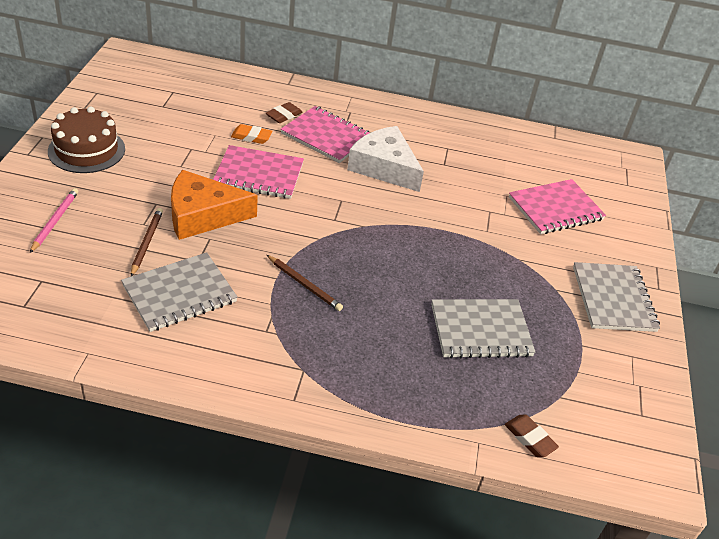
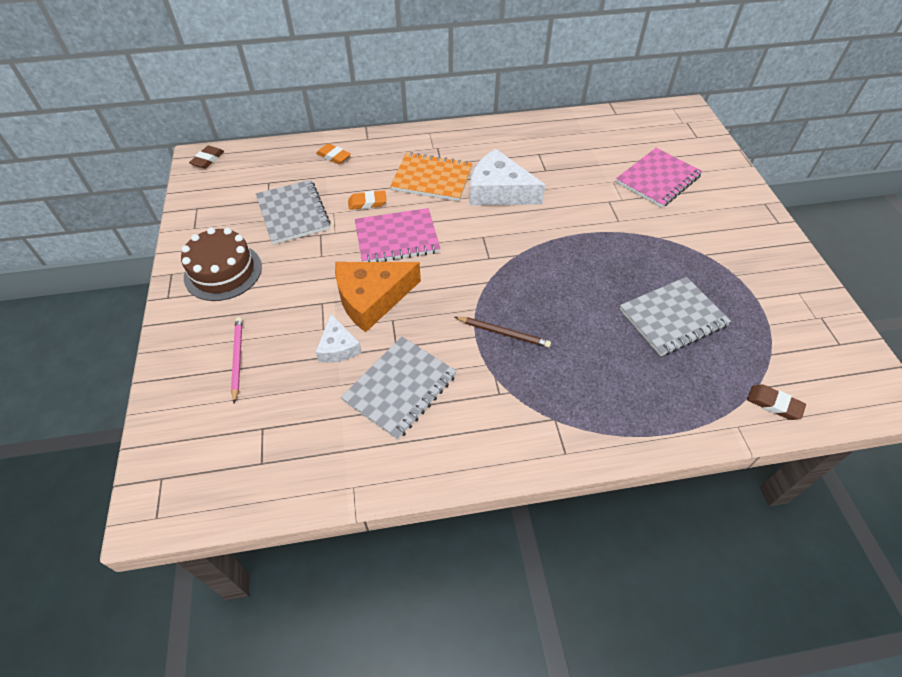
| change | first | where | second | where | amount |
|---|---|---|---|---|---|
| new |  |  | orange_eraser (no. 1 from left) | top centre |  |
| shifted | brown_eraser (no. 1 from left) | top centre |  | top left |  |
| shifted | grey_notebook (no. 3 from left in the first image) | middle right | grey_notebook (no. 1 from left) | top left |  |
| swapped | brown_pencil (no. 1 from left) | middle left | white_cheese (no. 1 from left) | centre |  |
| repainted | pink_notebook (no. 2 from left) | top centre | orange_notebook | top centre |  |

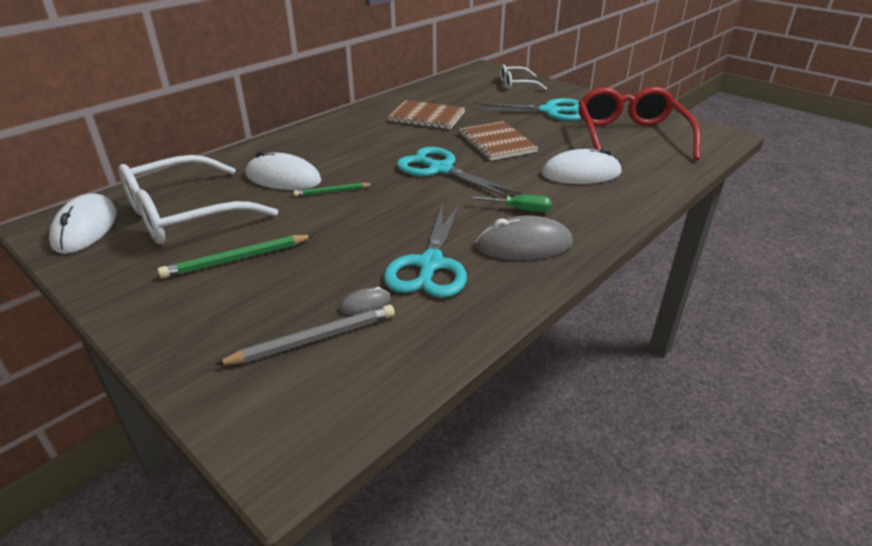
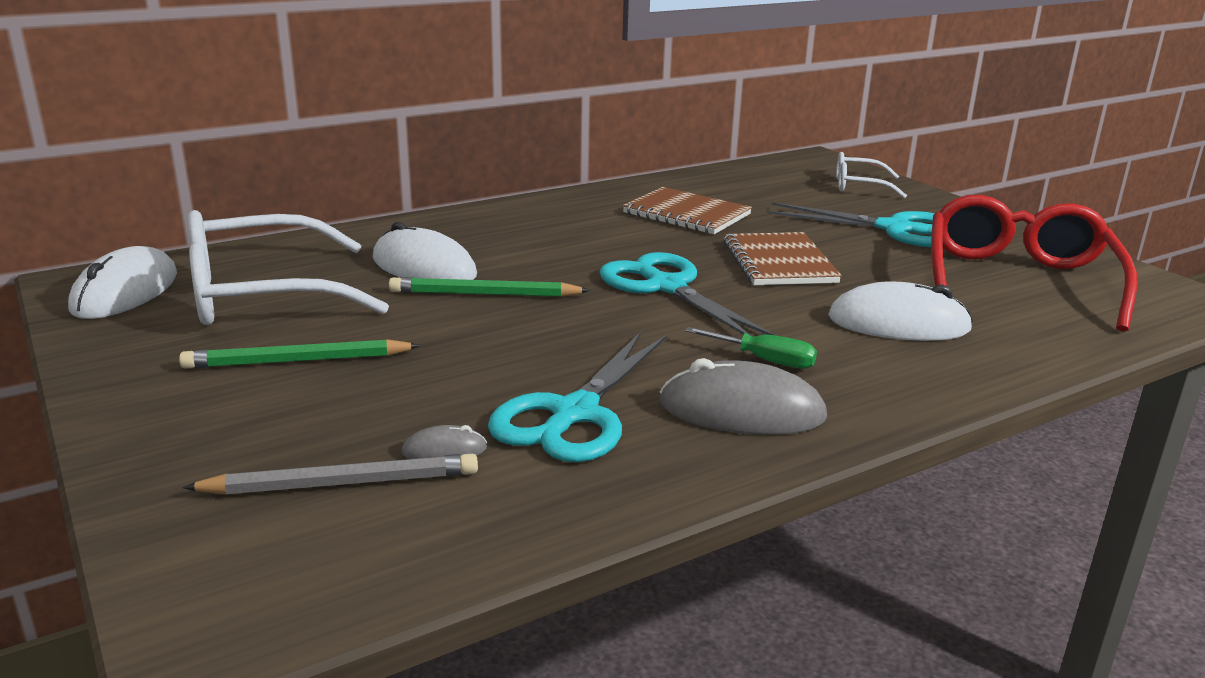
| change | first | where | second | where | amount |
|---|---|---|---|---|---|
| scaled | green_pencil (no. 2 from left) | centre |  | centre | x1.60 |

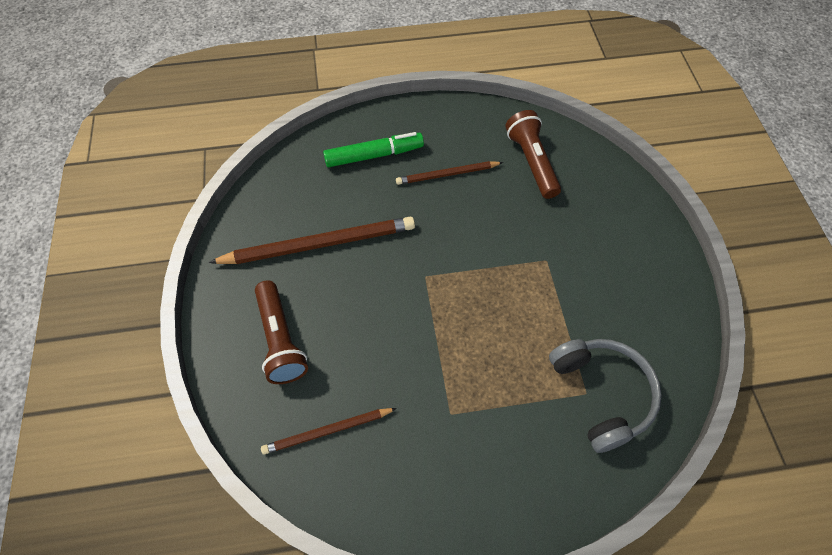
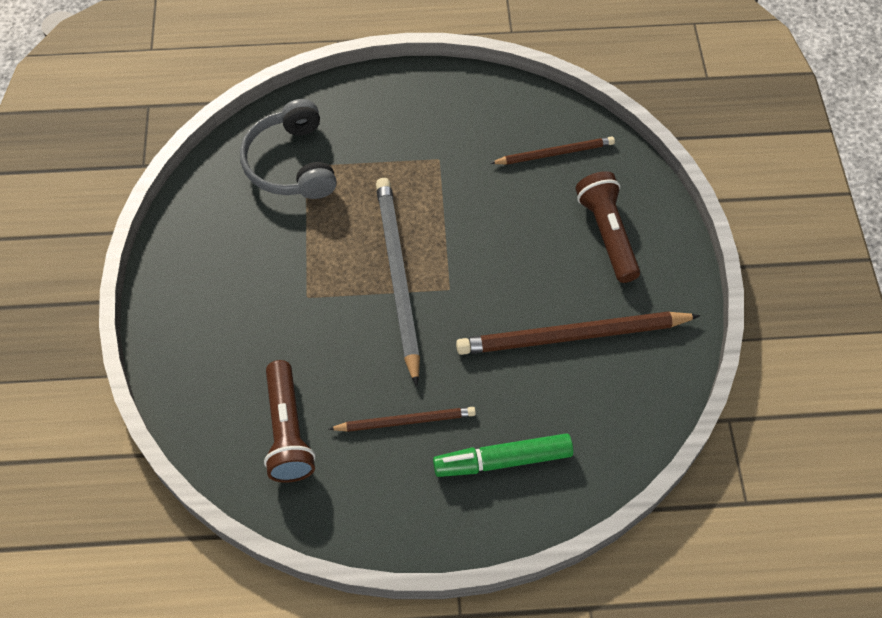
| change | first | where | second | where | amount |
|---|---|---|---|---|---|
| new |  |  | grey_pencil | centre |  |

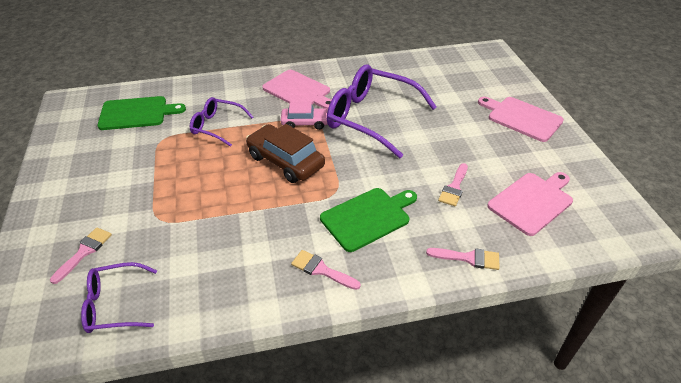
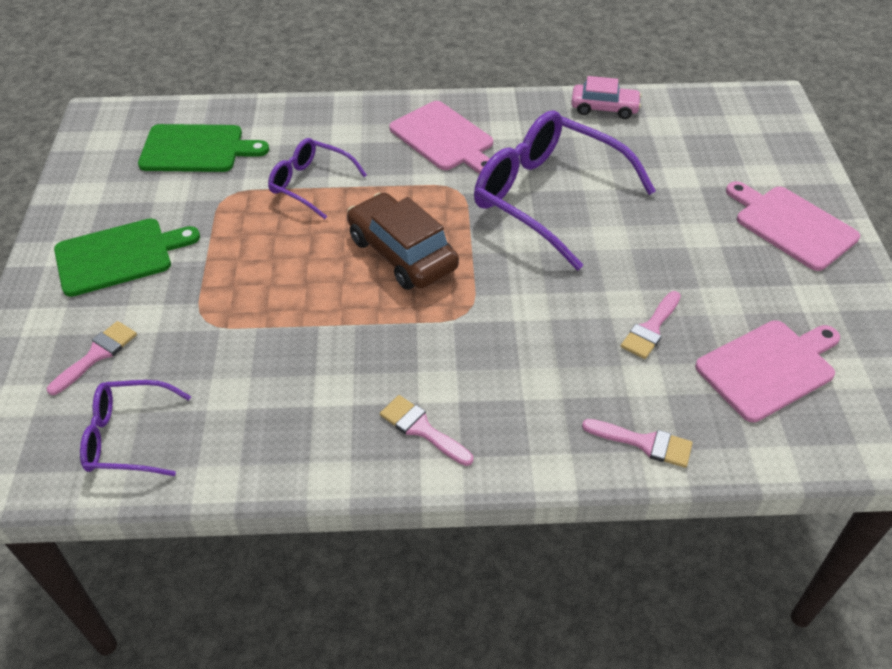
| change | first | where | second | where | amount |
|---|---|---|---|---|---|
| shifted | pink_car | top centre |  | top right |  |
| shifted | green_cutting_board (no. 2 from left in the first image) | centre | green_cutting_board (no. 1 from left) | middle left |  |

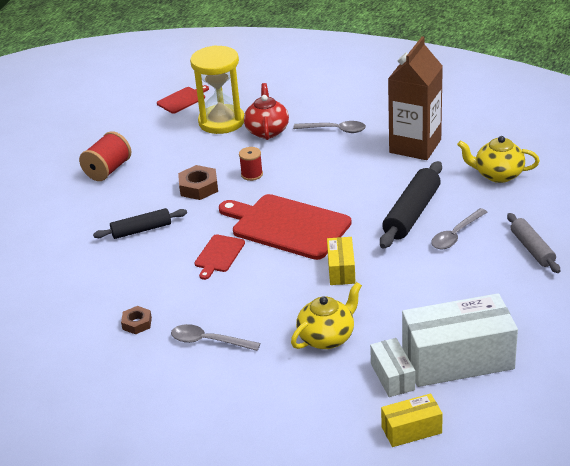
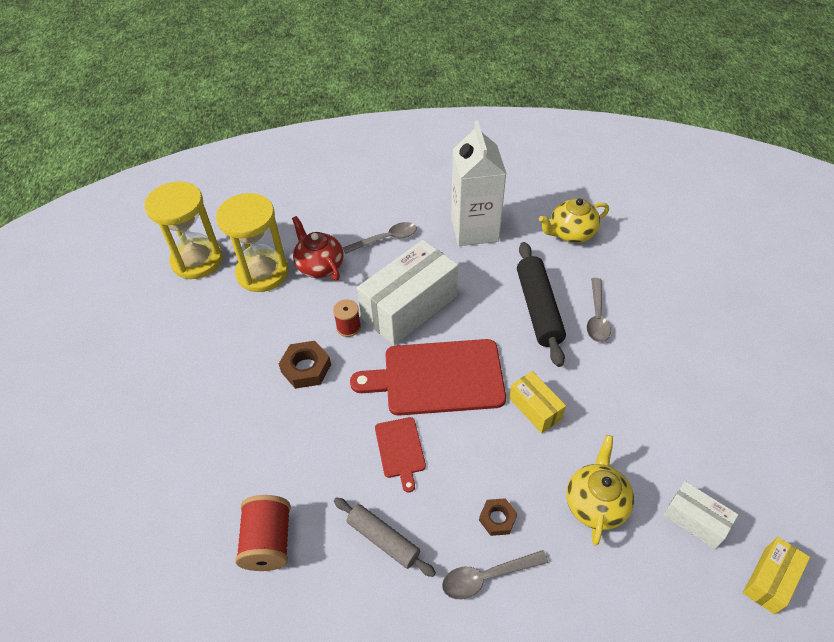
| change | first | where | second | where | amount |
|---|---|---|---|---|---|
| gone | black_rolling_pin (no. 1 from left) | middle left |  |  |  |
| shifted | red_spool (no. 1 from left) | middle left |  | bottom left |  |
| shifted | brown_nut (no. 1 from left in the first image) | bottom left | brown_nut (no. 2 from left) | bottom centre |  |
| shifted | white_box (no. 2 from left in the first image) | bottom right | white_box (no. 1 from left) | centre |  |
| shifted | grey_rolling_pin | middle right |  | bottom centre |  |
| swapped | red_cutting_board (no. 1 from left) | top left | yellow_hourglass (no. 1 from left) | middle left |  |
| repainted | brown_carton | top right | white_carton | top centre |  |

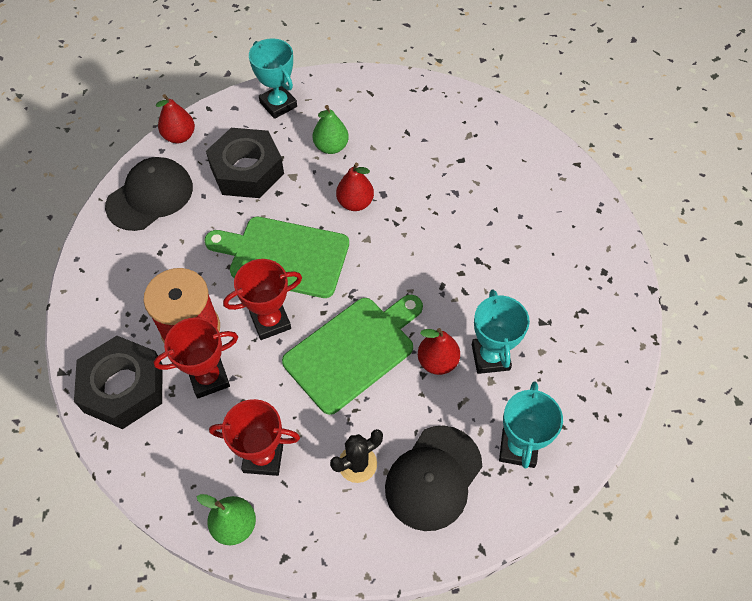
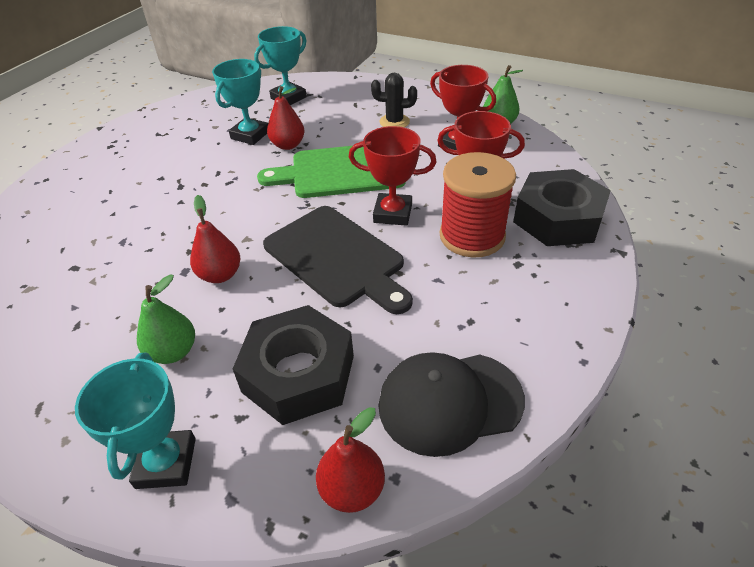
| change | first | where | second | where | amount |
|---|---|---|---|---|---|
| gone | black_cap (no. 2 from left) | bottom centre |  |  |  |
| repainted | green_cutting_board (no. 1 from left) | centre | black_cutting_board | centre |  |

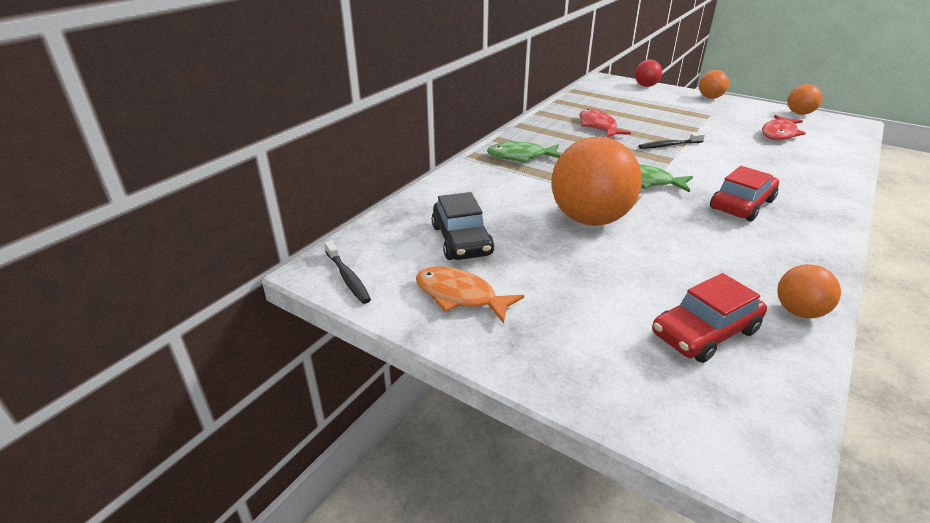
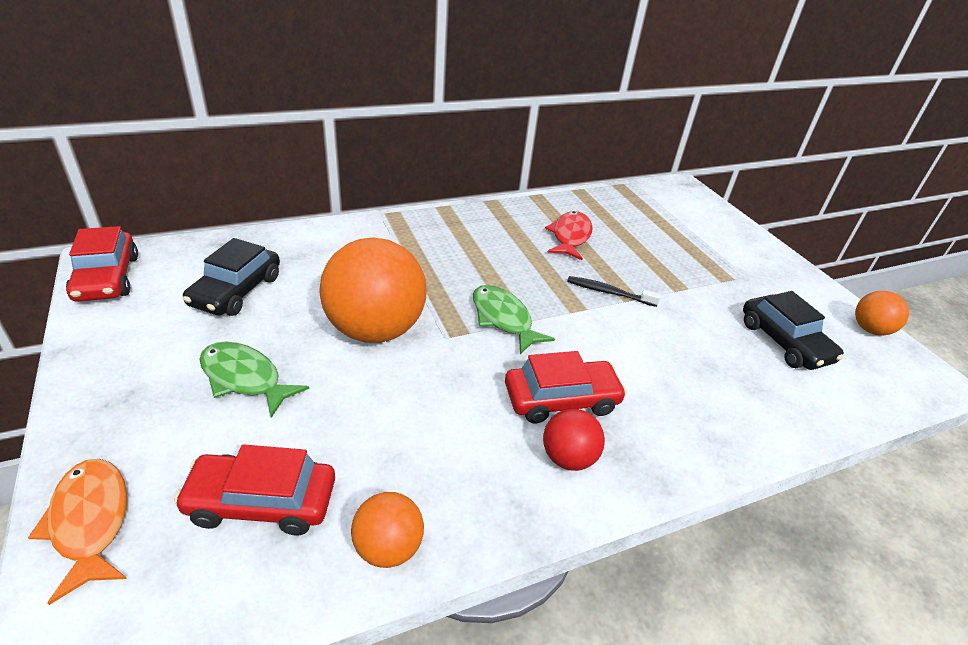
| change | first | where | second | where | amount |
|---|---|---|---|---|---|
| gone | orange_ball (no. 2 from left) | top right |  |  |  |
| shifted | orange_fish | centre |  | bottom left |  |
| shifted | green_fish (no. 1 from left) | top centre |  | middle left |  |
| shifted | red_ball | top right |  | bottom centre |  |
| swapped | black_toothbrush (no. 1 from left) | centre | red_car (no. 1 from left) | middle left |  |
| swapped | red_fish (no. 2 from left) | top right | black_car (no. 2 from left) | middle right |  |

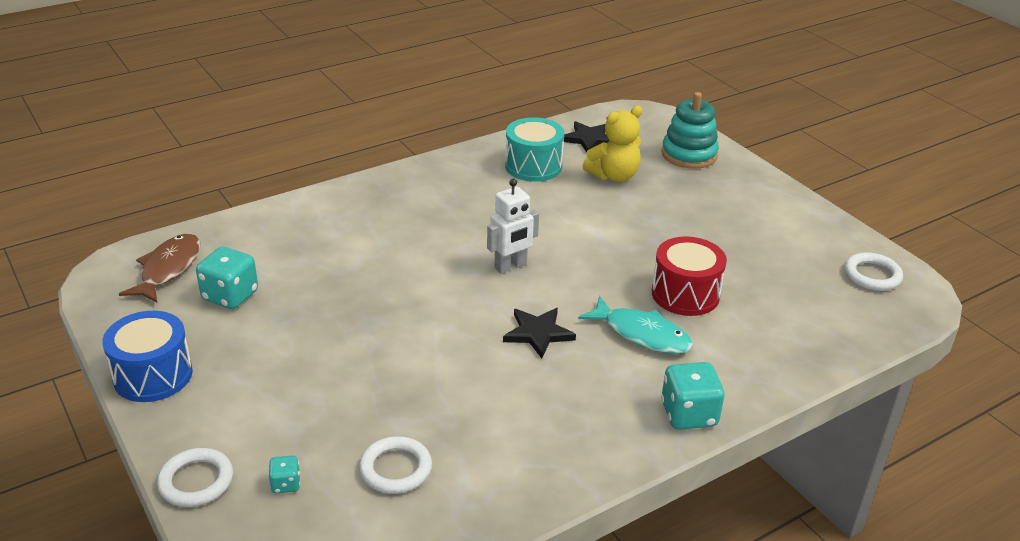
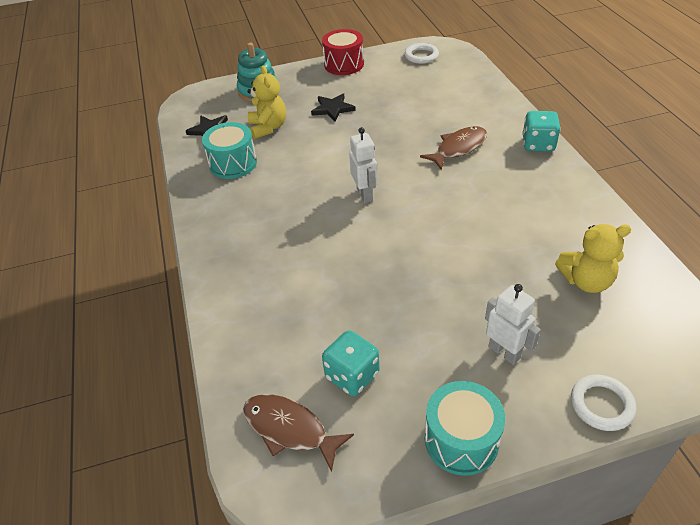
| change | first | where | second | where | amount |
|---|---|---|---|---|---|
| gone | turquoise_dice (no. 2 from left) | bottom left |  |  |  |
| new |  |  | white_robot (no. 2 from left) | middle right |  |
| shifted | black_star (no. 1 from left in the first image) | centre | black_star (no. 2 from left) | top centre |  |
| shifted | red_drum | middle right |  | top centre |  |
| swapped | white_ring (no. 2 from left) | bottom centre | yellow_teddy_bear (no. 2 from left) | middle right |  |
| repainted | blue_drum | middle left | turquoise_drum (no. 2 from left) | bottom centre |  |
| repainted | turquoise_fish | centre | brown_fish (no. 2 from left) | top centre |  |

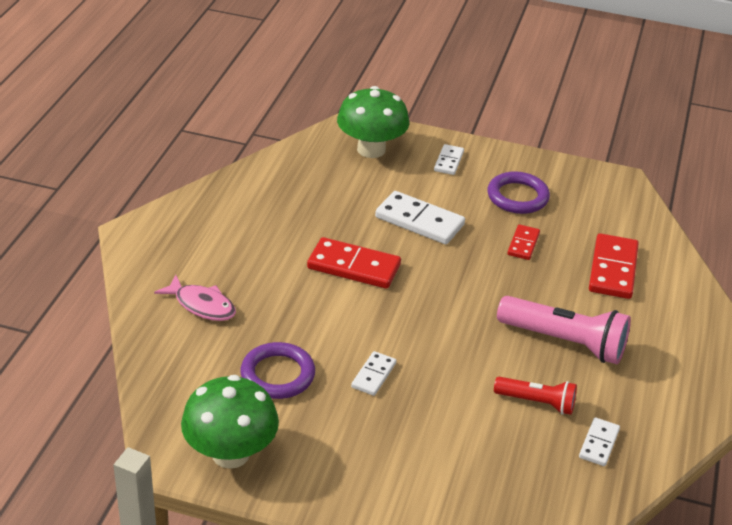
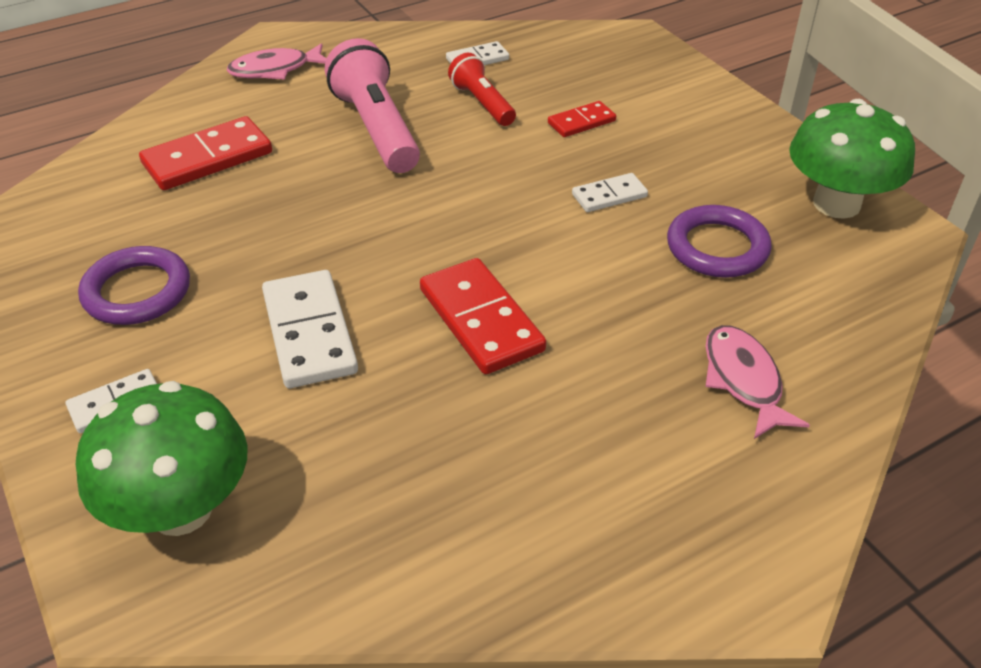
| change | first | where | second | where | amount |
|---|---|---|---|---|---|
| new |  |  | pink_fish (no. 1 from left) | top left |  |
| shifted | red_domino (no. 2 from left in the first image) | middle right | red_domino (no. 3 from left) | top centre |  |

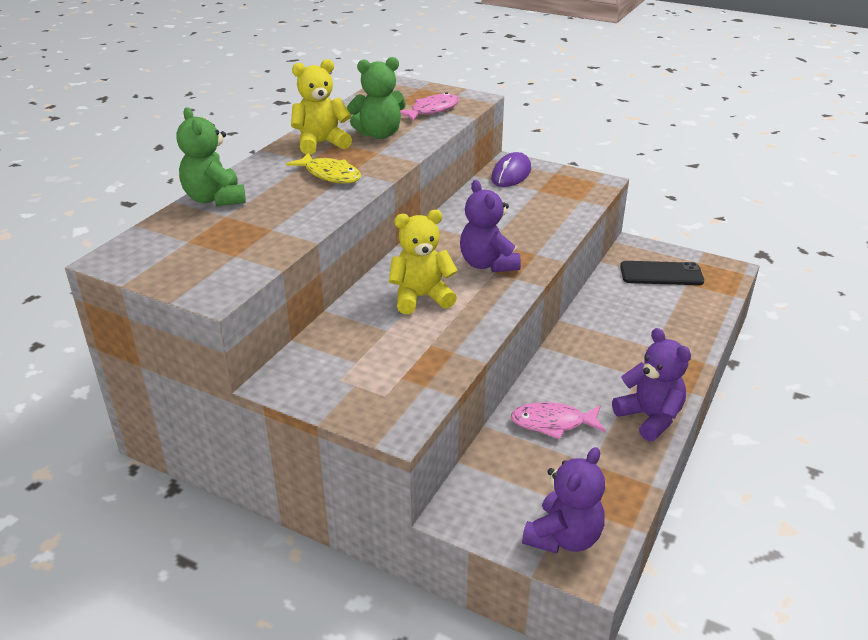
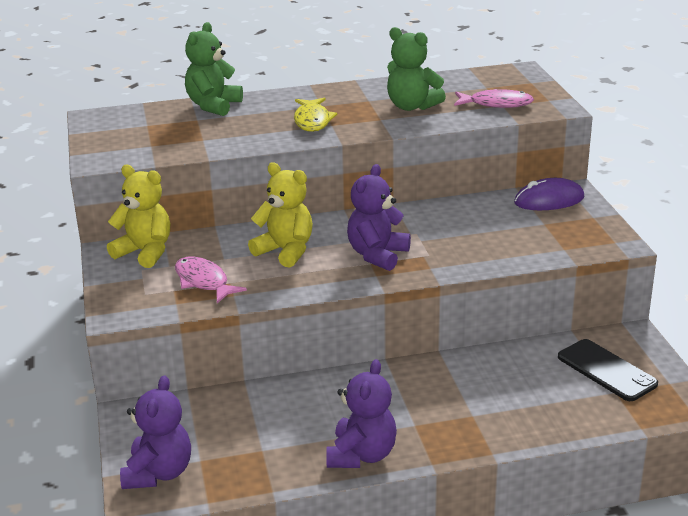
| change | first | where | second | where | amount |
|---|---|---|---|---|---|
| shifted | yellow_teddy_bear (no. 1 from left) | top centre |  | middle left |  |
| shifted | pink_fish (no. 2 from left in the first image) | centre | pink_fish (no. 1 from left) | middle left |  |
| rotated | purple_teddy_bear (no. 2 from left in the first image) | bottom centre | purple_teddy_bear (no. 1 from left) | bottom left | 75 degrees counterclockwise |

